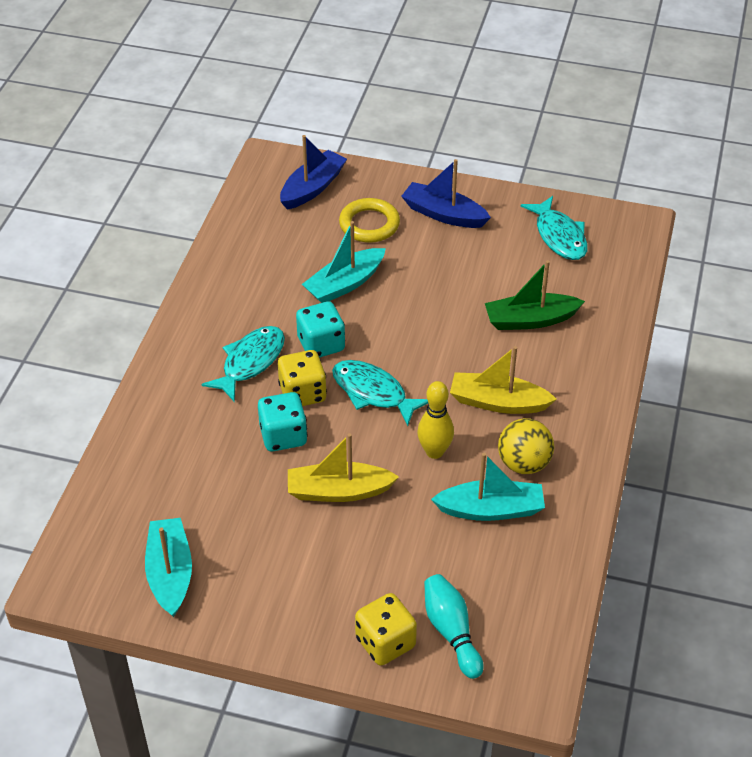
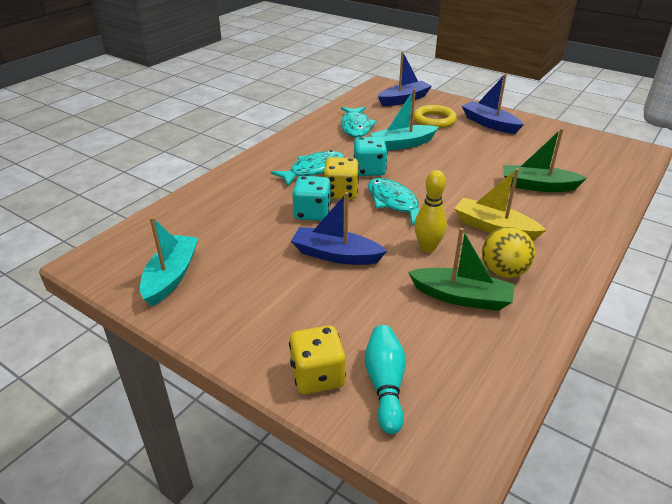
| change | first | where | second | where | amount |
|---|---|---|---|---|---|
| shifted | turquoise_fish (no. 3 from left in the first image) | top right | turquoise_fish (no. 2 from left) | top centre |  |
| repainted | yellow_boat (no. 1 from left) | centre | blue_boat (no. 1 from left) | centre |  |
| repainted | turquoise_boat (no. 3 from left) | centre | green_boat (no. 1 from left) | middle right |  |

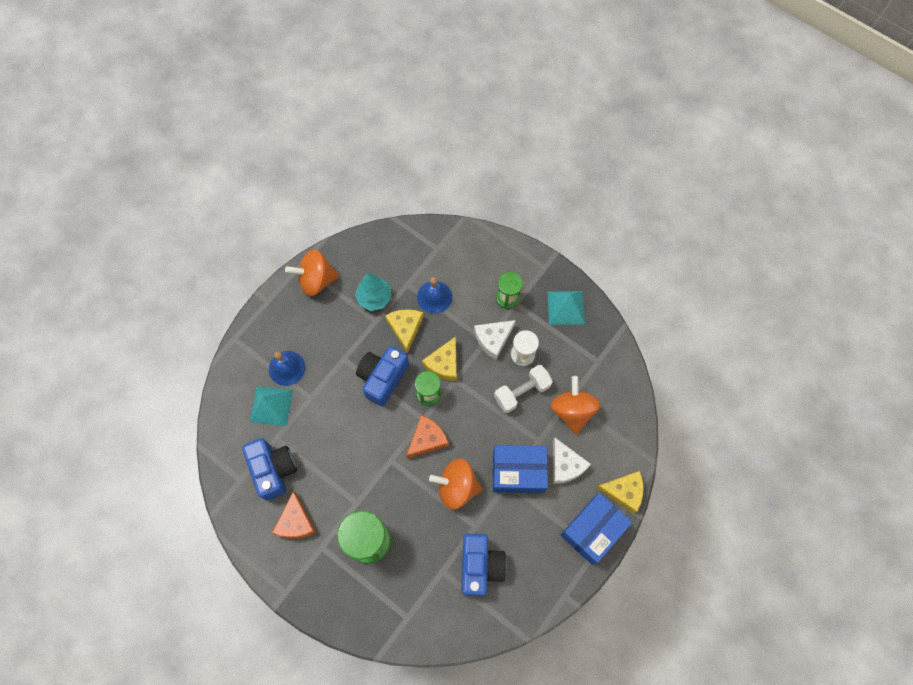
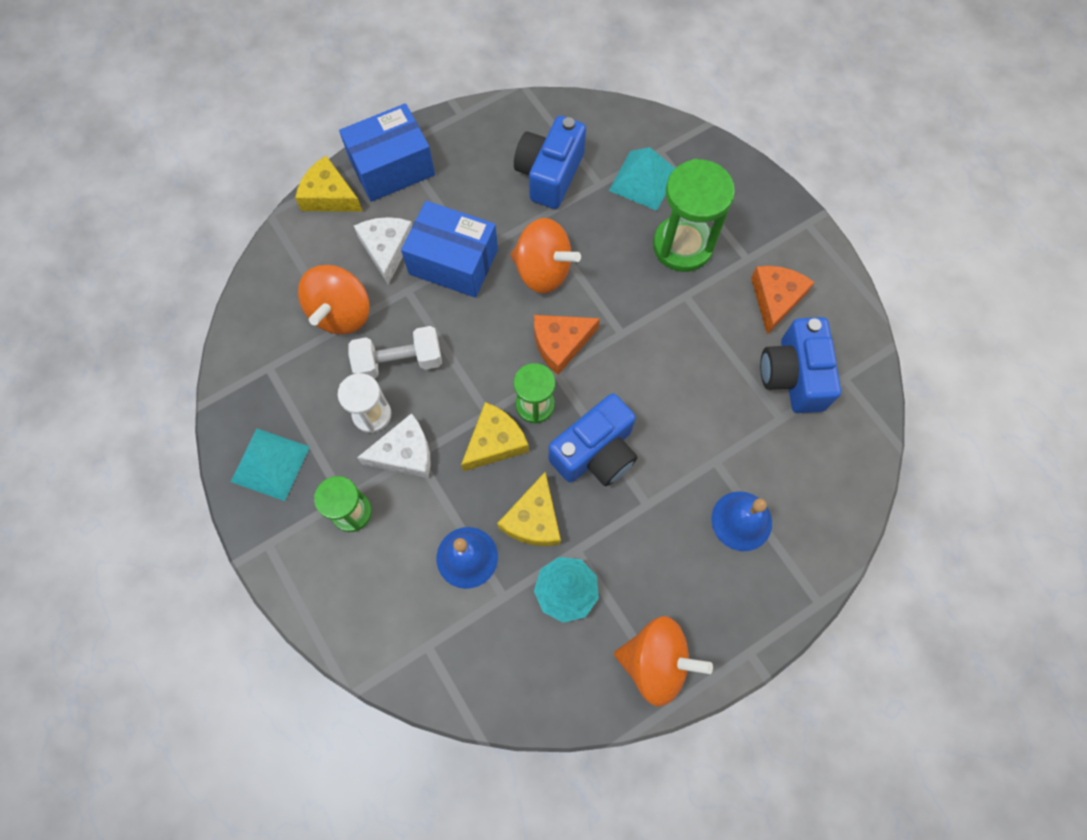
| change | first | where | second | where | amount |
|---|---|---|---|---|---|
| shifted | turquoise_pyramid (no. 1 from left in the first image) | middle left | turquoise_pyramid (no. 2 from left) | top centre |  |

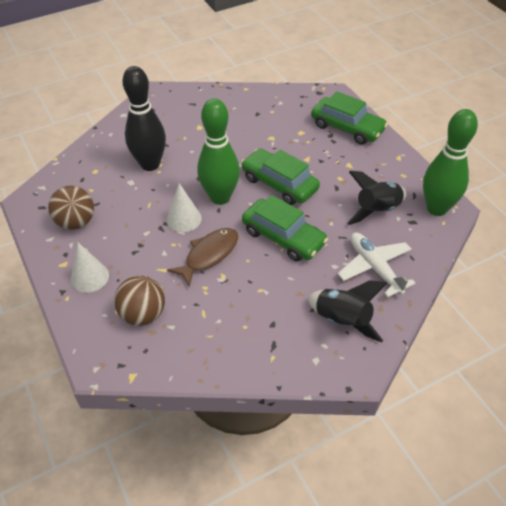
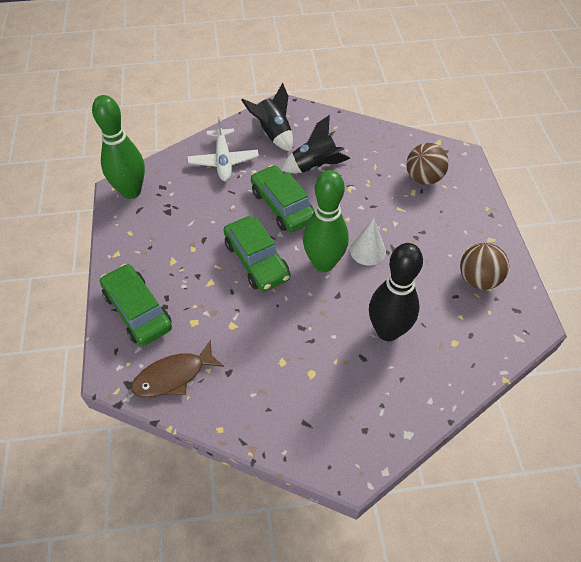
| change | first | where | second | where | amount |
|---|---|---|---|---|---|
| gone | white_cone (no. 1 from left) | middle left |  |  |  |
| shifted | brown_fish | centre |  | middle left |  |
| shifted | black_rocket (no. 2 from left) | middle right |  | top centre |  |

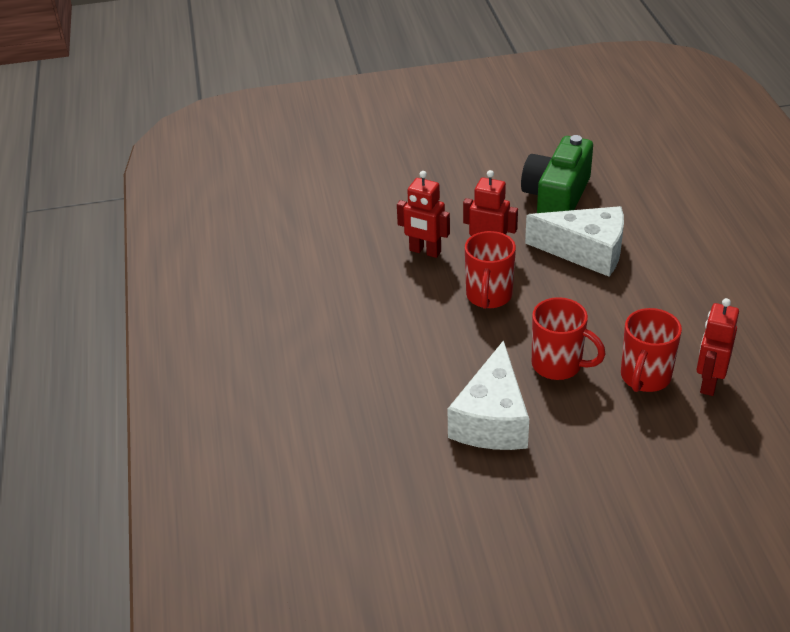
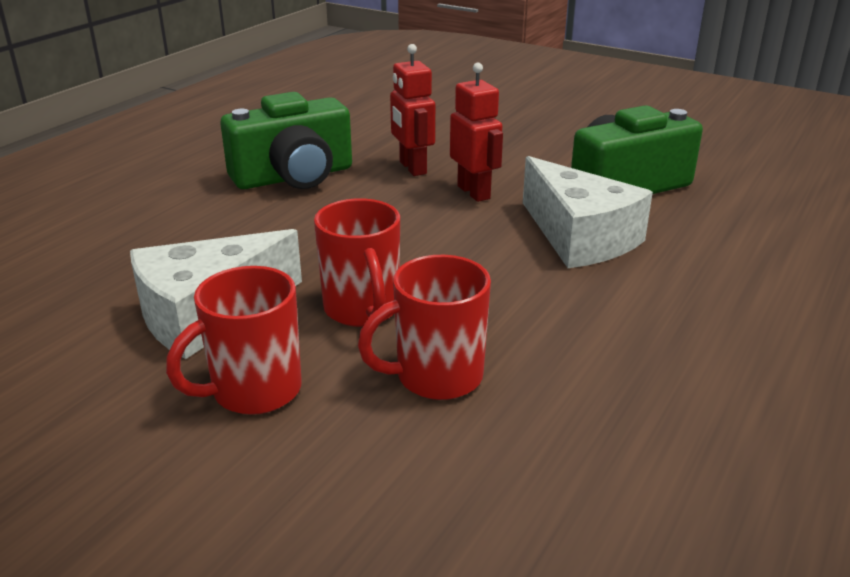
| change | first | where | second | where | amount |
|---|---|---|---|---|---|
| gone | red_robot (no. 3 from left) | middle right |  |  |  |
| new |  |  | green_camera (no. 1 from left) | top centre |  |
| shifted | red_mug (no. 1 from left) | centre |  | middle left |  |

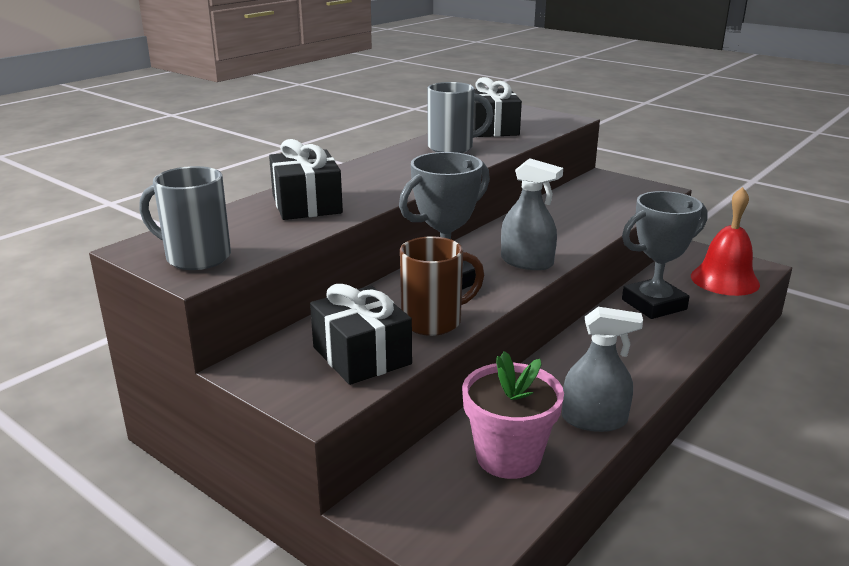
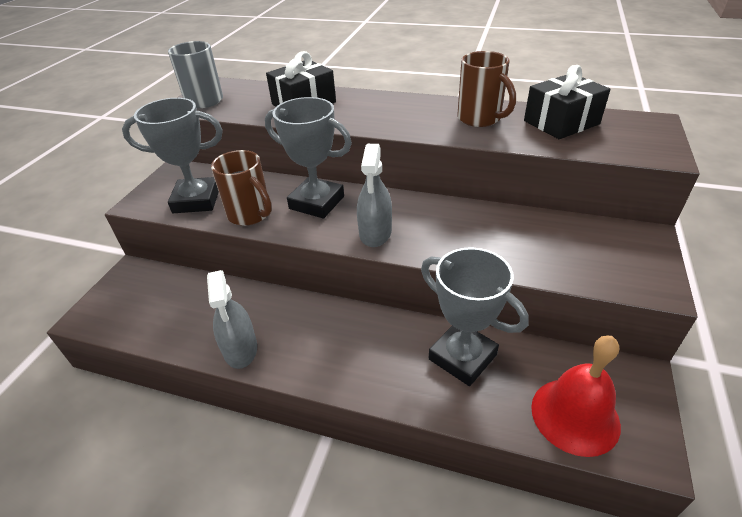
| change | first | where | second | where | amount |
|---|---|---|---|---|---|
| gone | pink_flower_pot | bottom centre |  |  |  |
| swapped | black_gift (no. 2 from left) | centre | grey_trophy (no. 1 from left) | top left |  |
| repainted | grey_mug (no. 2 from left) | top centre | brown_mug (no. 2 from left) | top centre |  |

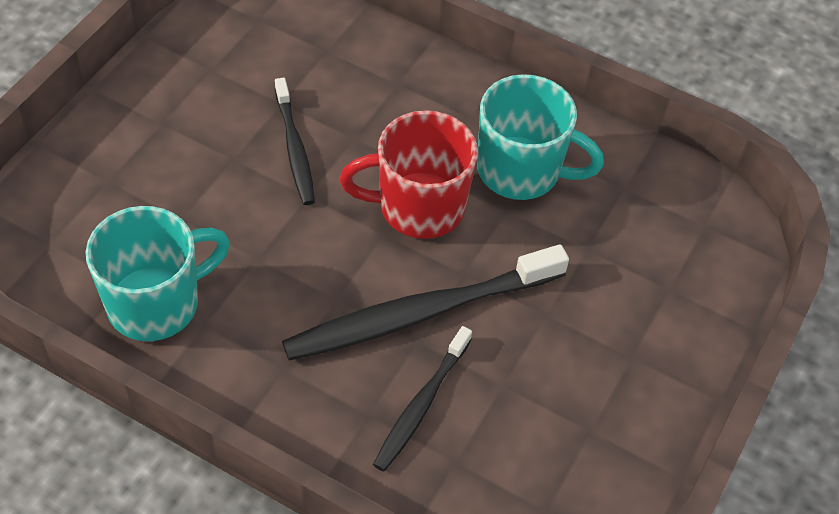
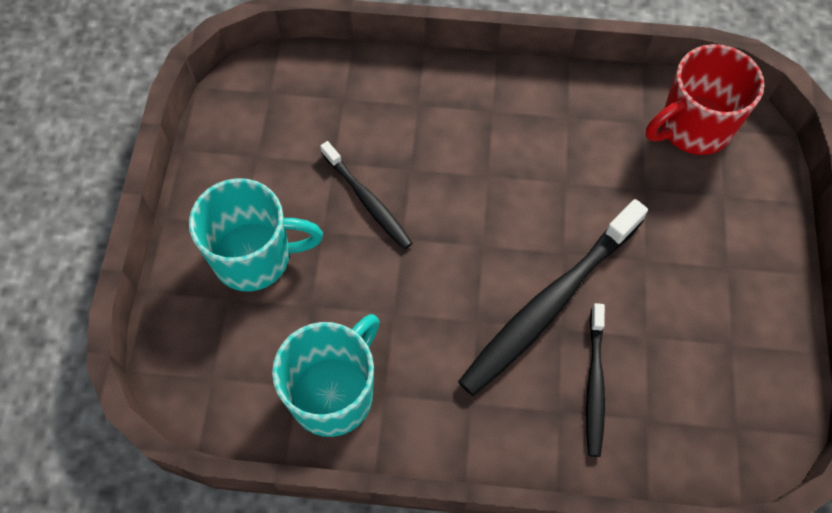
| change | first | where | second | where | amount |
|---|---|---|---|---|---|
| shifted | red_mug | centre |  | top right |  |
| shifted | turquoise_mug (no. 2 from left in the first image) | top centre | turquoise_mug (no. 1 from left) | middle left |  |

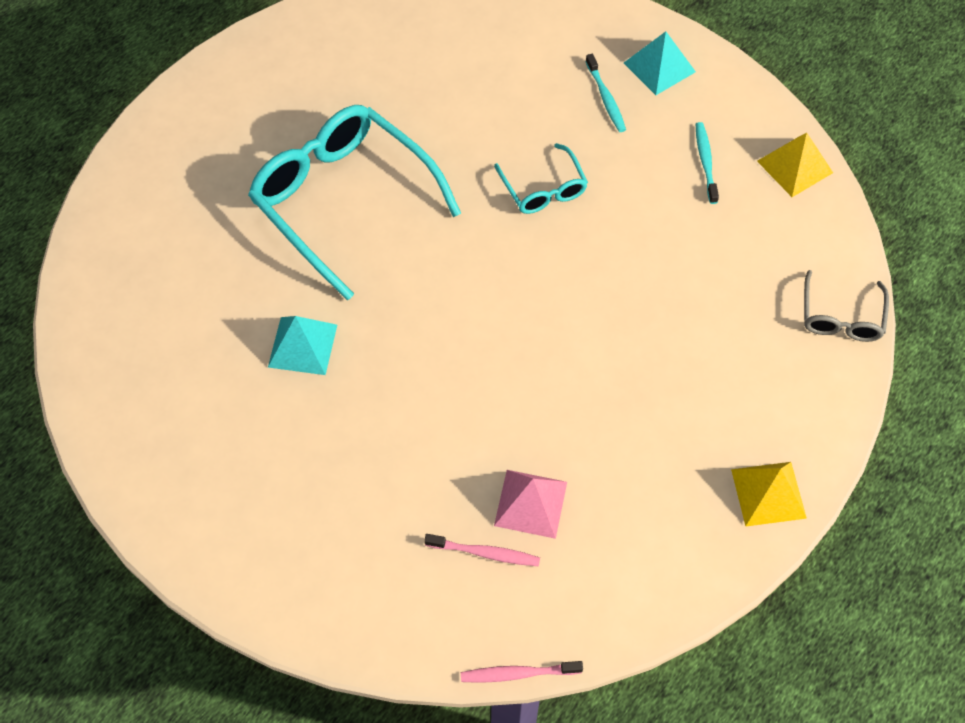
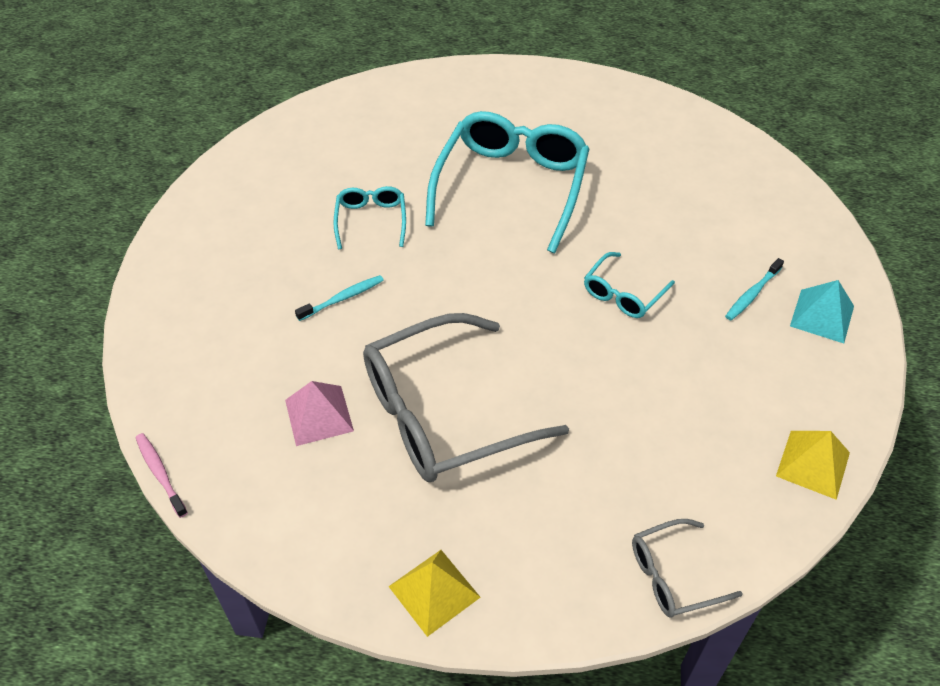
| change | first | where | second | where | amount |
|---|---|---|---|---|---|
| gone | pink_toothbrush (no. 1 from left) | bottom centre |  |  |  |
| new |  |  | grey_glasses (no. 1 from left) | centre |  |
| shifted | turquoise_toothbrush (no. 2 from left in the first image) | top right | turquoise_toothbrush (no. 1 from left) | centre |  |
| swapped | turquoise_pyramid (no. 1 from left) | middle left | turquoise_glasses (no. 1 from left) | top centre |  |

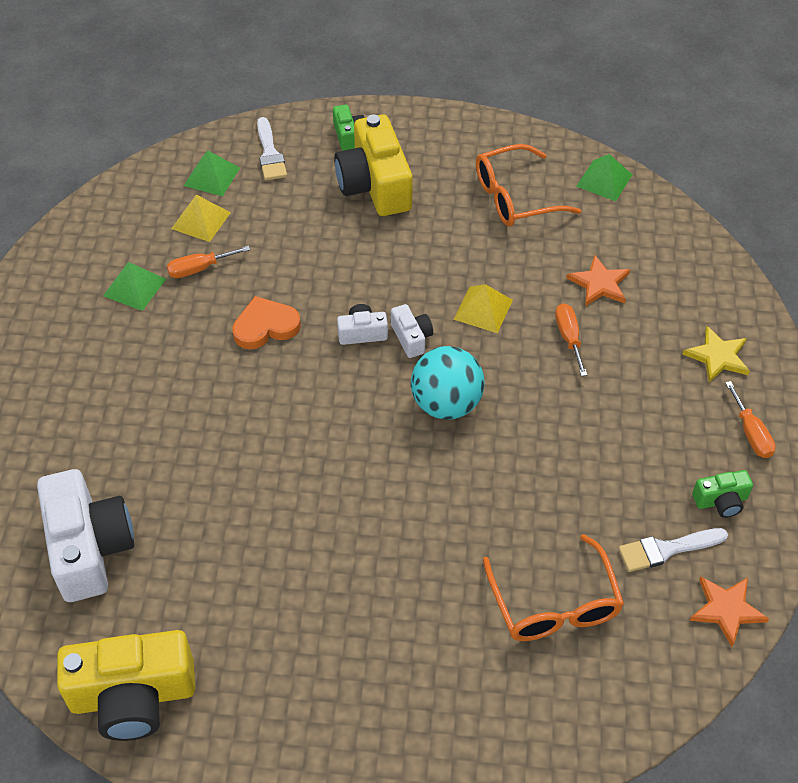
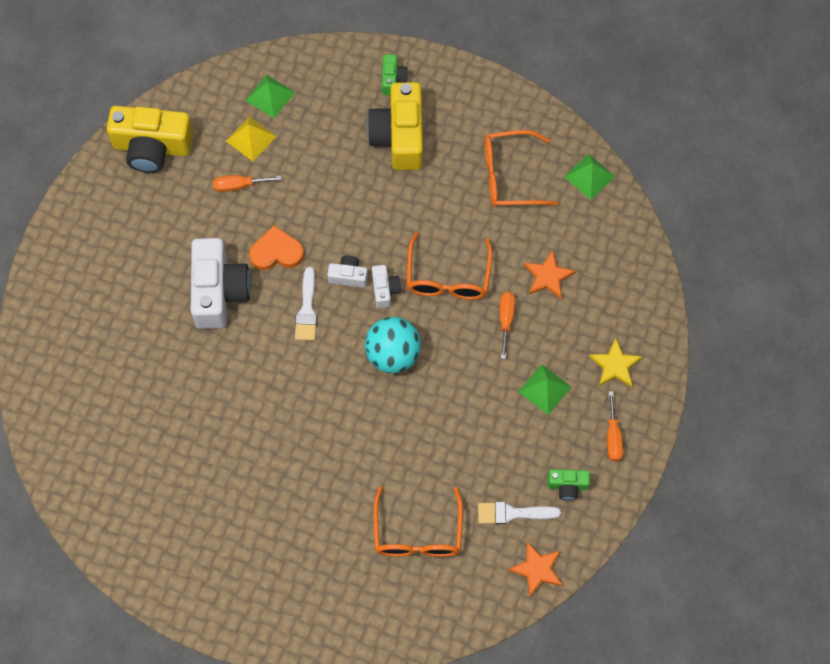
| change | first | where | second | where | amount |
|---|---|---|---|---|---|
| shifted | white_camera (no. 1 from left) | bottom left |  | middle left |  |
| shifted | yellow_camera (no. 1 from left) | bottom left |  | top left |  |
| shifted | green_pyramid (no. 1 from left in the first image) | middle left | green_pyramid (no. 2 from left) | centre |  |
| shifted | white_brush (no. 1 from left) | top centre |  | centre |  |
| swapped | yellow_pyramid (no. 2 from left) | centre | orange_glasses (no. 2 from left) | centre |  |

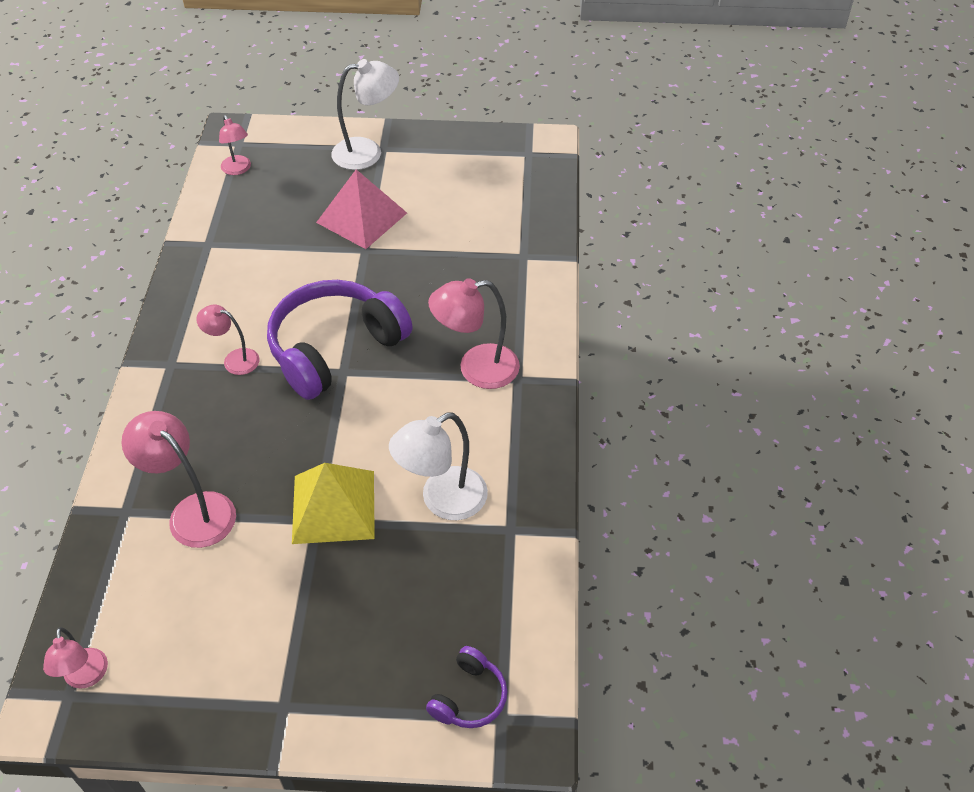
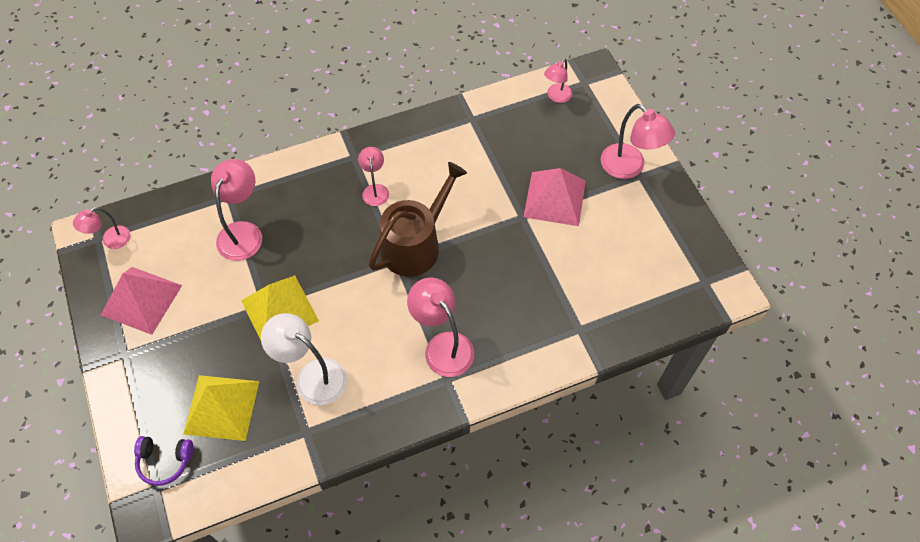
| change | first | where | second | where | amount |
|---|---|---|---|---|---|
| new |  |  | pink_pyramid (no. 1 from left) | middle left |  |
| new |  |  | yellow_pyramid (no. 1 from left) | bottom left |  |
| swapped | purple_headphones (no. 1 from left) | centre | brown_watering_can | centre |  |
| repainted | white_lamp (no. 1 from left) | top centre | pink_lamp (no. 6 from left) | top right |  |

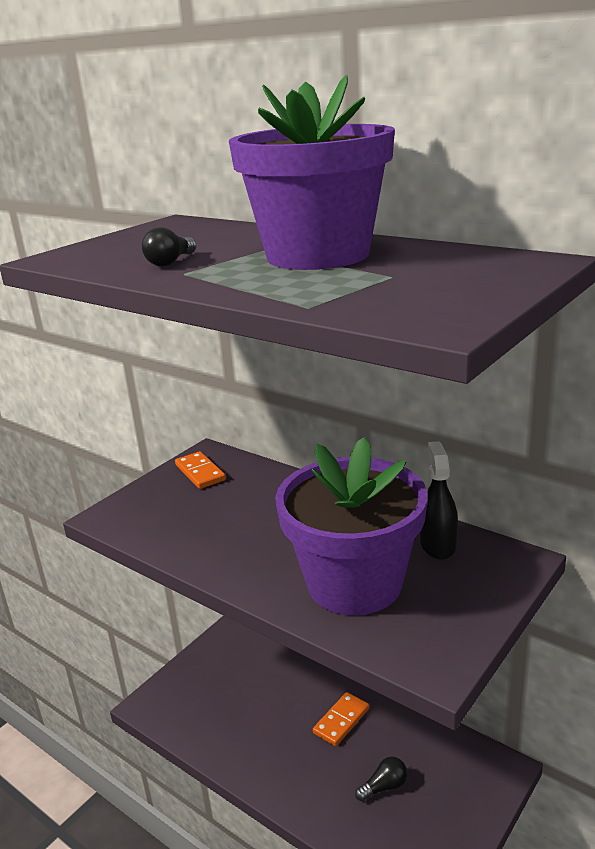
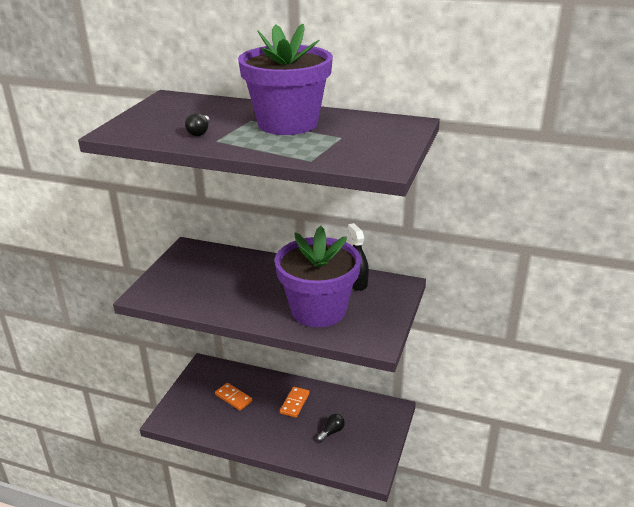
| change | first | where | second | where | amount |
|---|---|---|---|---|---|
| shifted | orange_domino (no. 1 from left) | centre |  | bottom centre |  |

